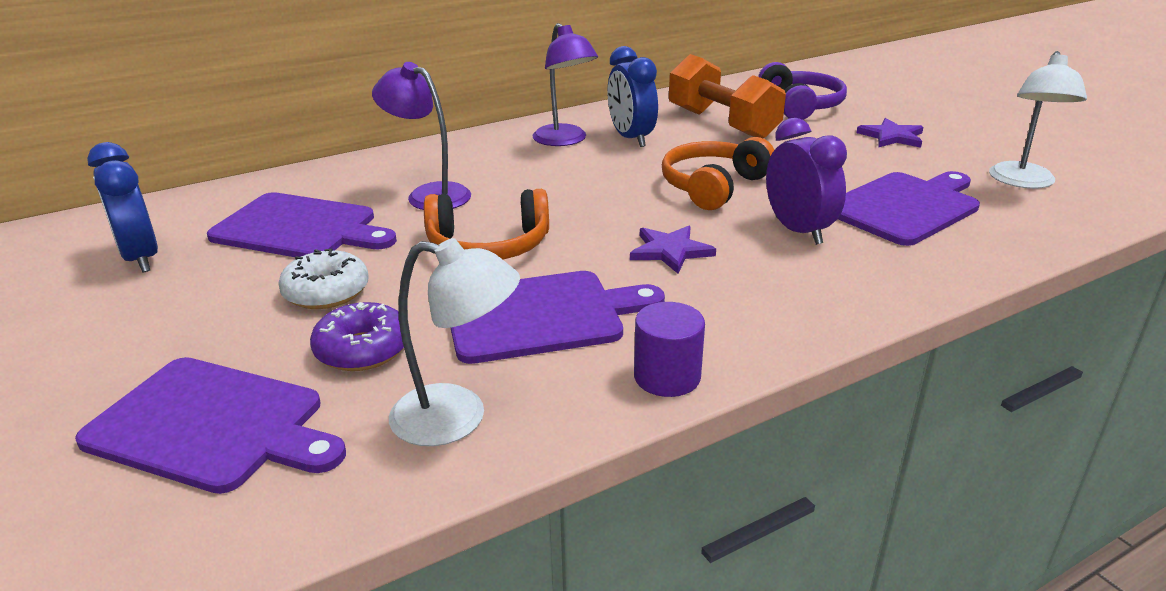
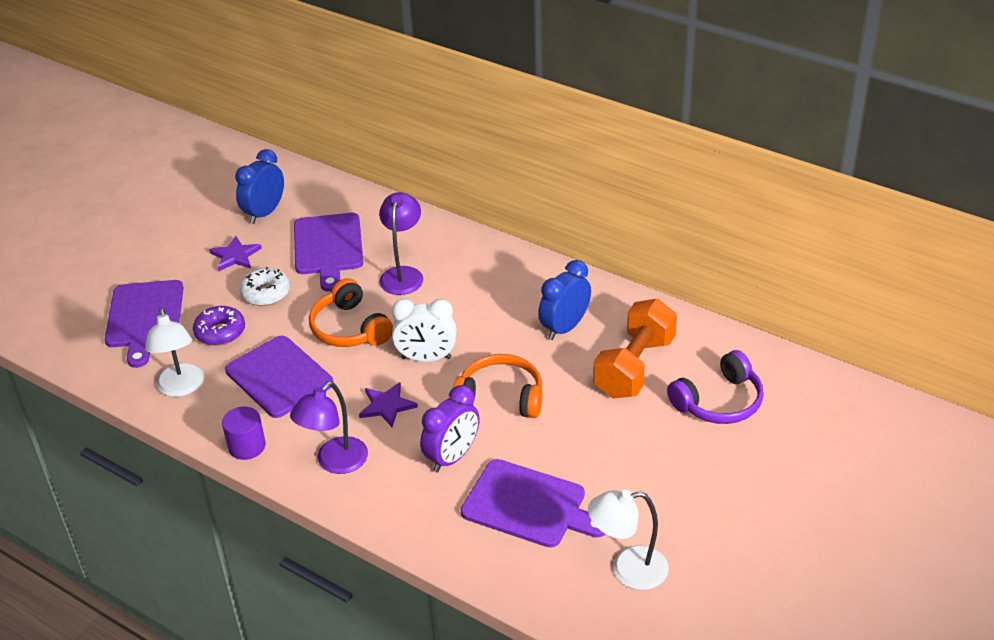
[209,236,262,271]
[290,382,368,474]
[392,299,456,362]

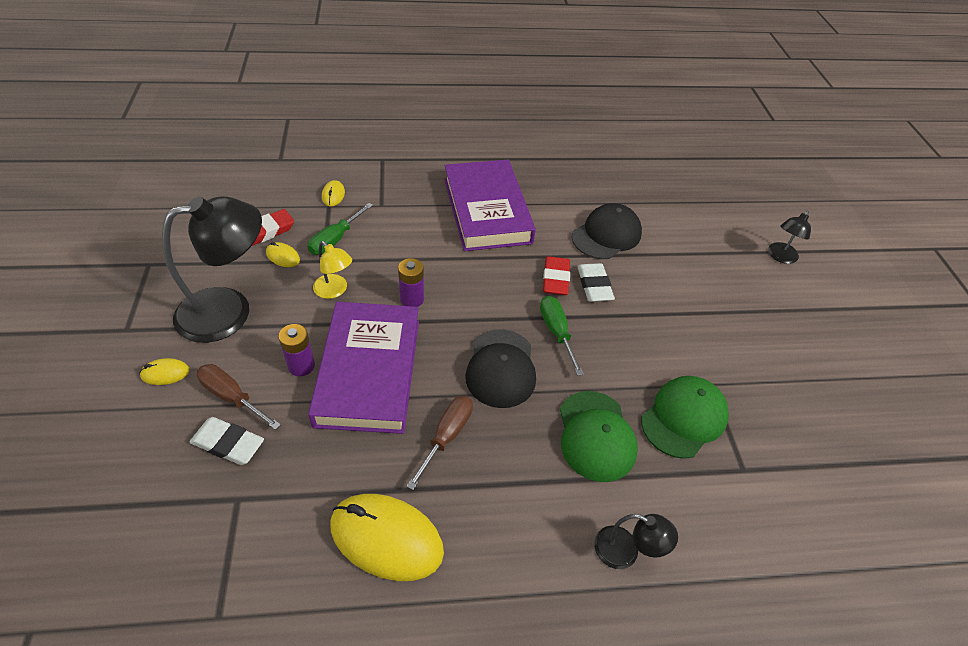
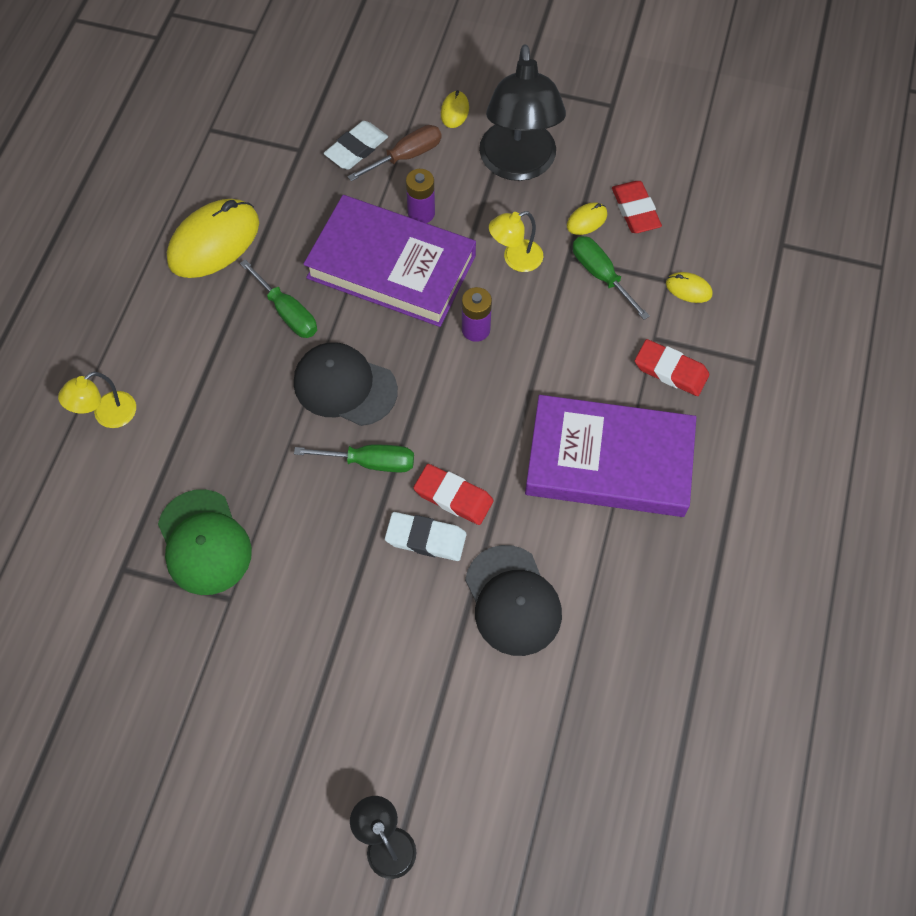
[58,372,136,428]
[240,259,317,338]
[635,339,709,396]
[560,391,638,482] (first image)

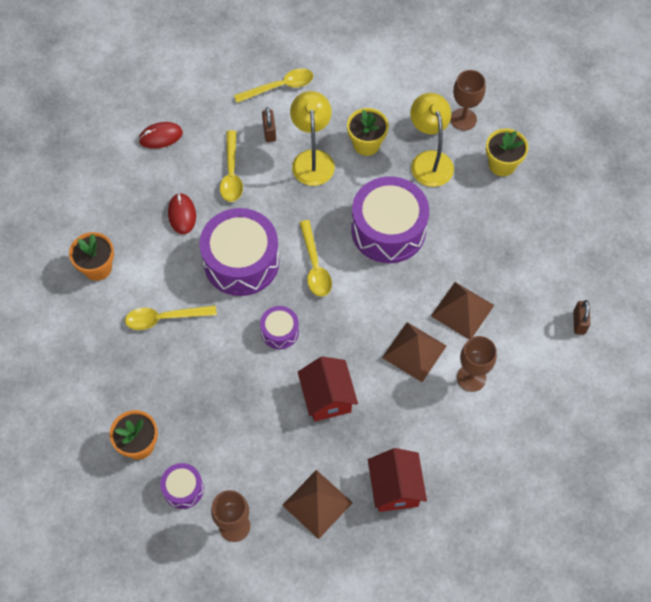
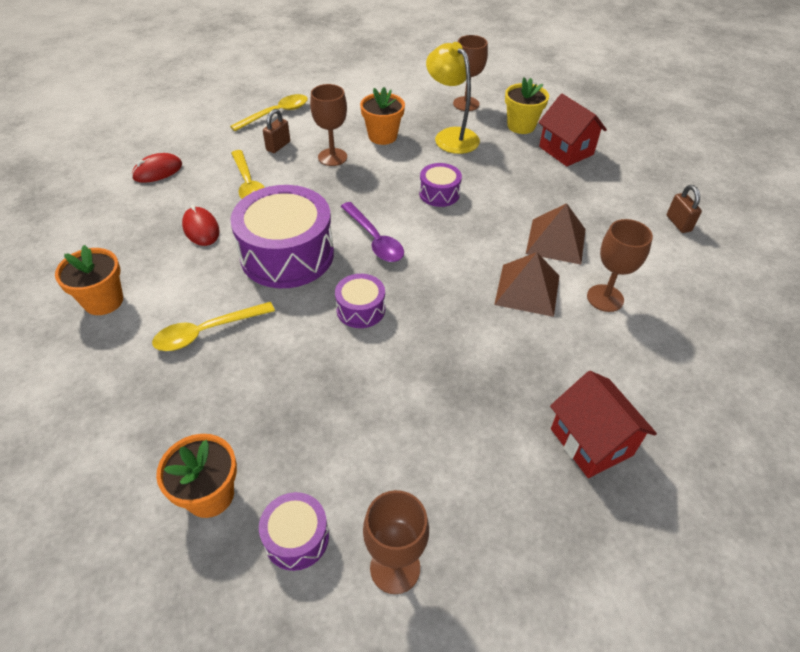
[263,109,290,153]
[310,84,347,166]
[341,202,404,262]
[360,87,405,145]
[419,163,462,207]
[538,94,607,166]
[282,470,353,539] (first image)

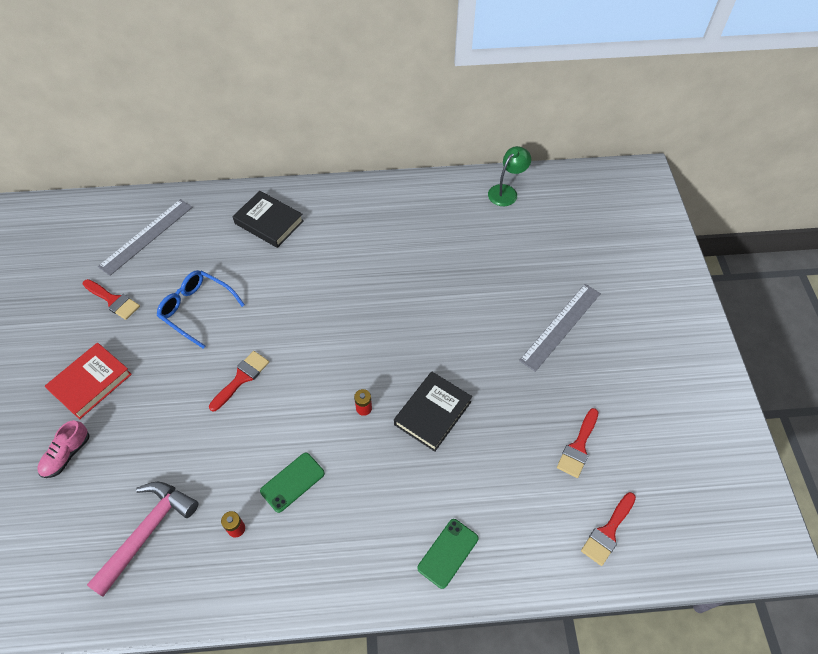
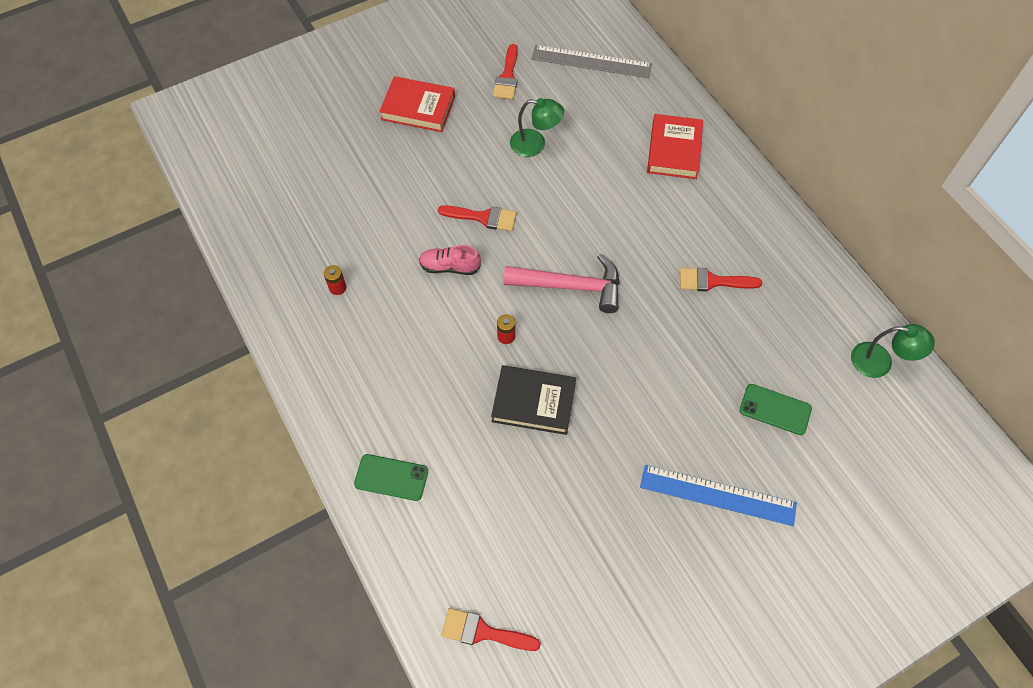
[419,245,481,275]
[503,254,620,313]
[510,98,564,157]
[640,465,797,526]
[647,114,703,179]
[680,268,762,292]
[740,384,812,435]

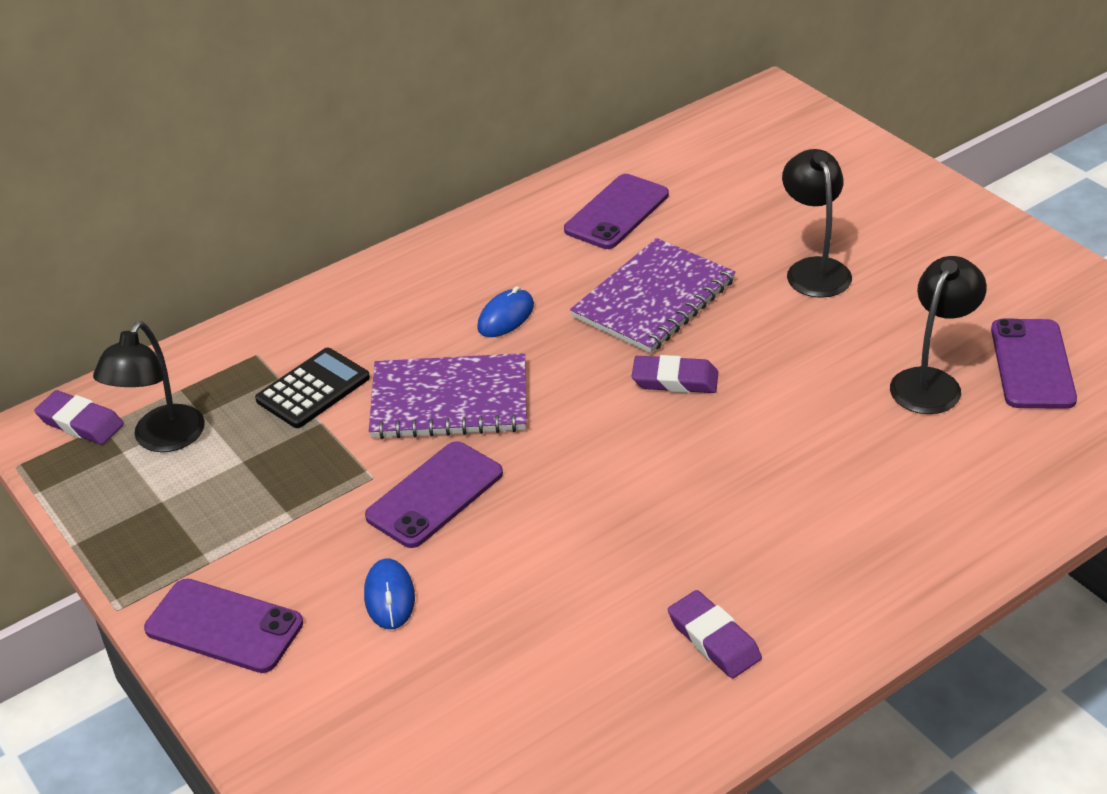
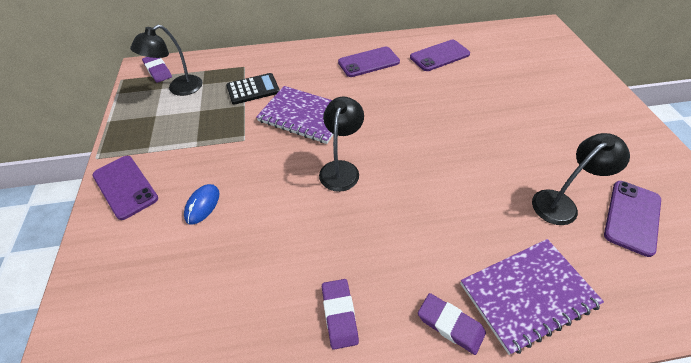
[319,97,364,192]
[338,47,400,77]
[418,293,486,355]
[460,239,604,355]
[477,286,534,337] (first image)

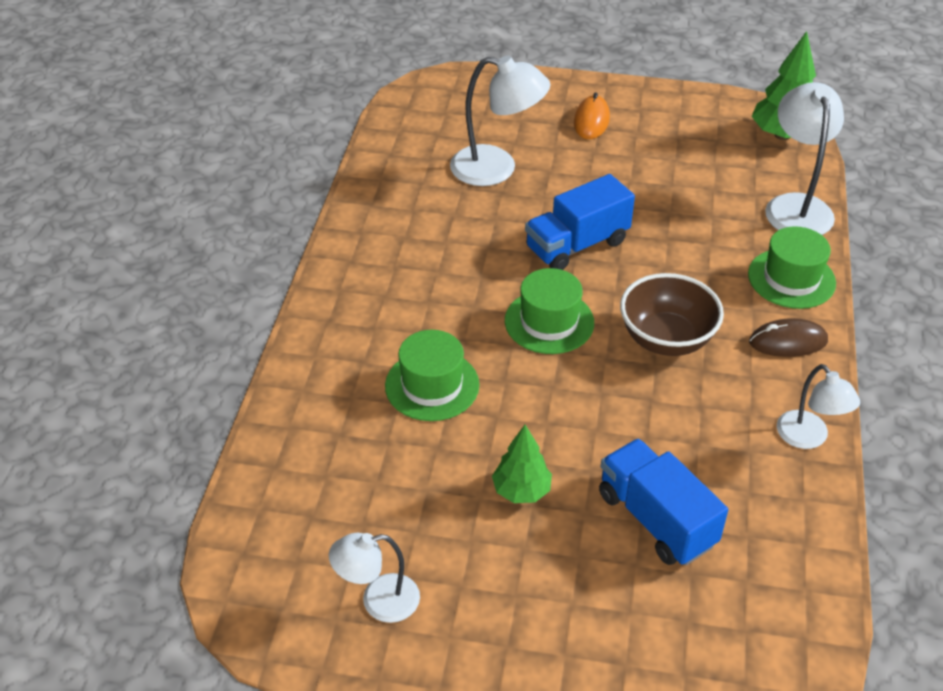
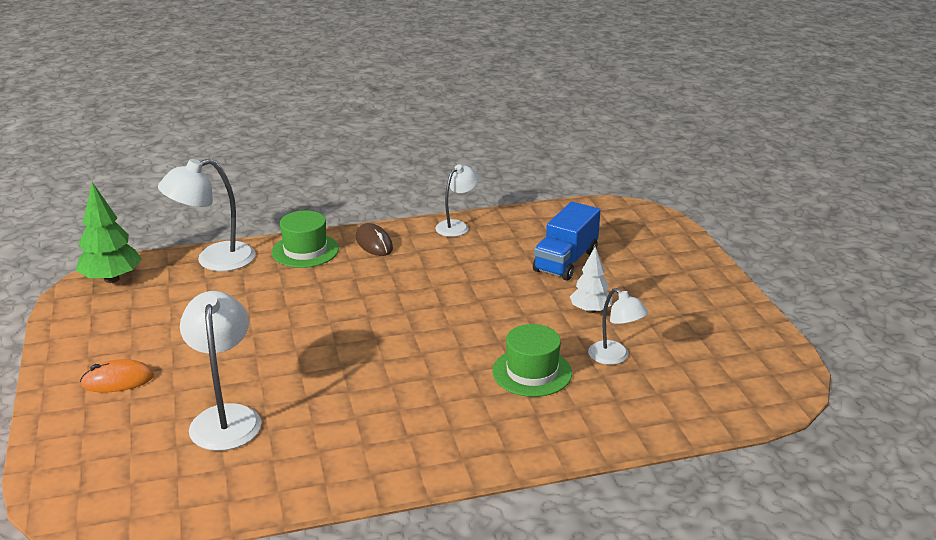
[570,247,613,313]
[588,288,648,365]
[505,268,594,354] (first image)
[525,174,635,270] (first image)
[620,273,724,356] (first image)

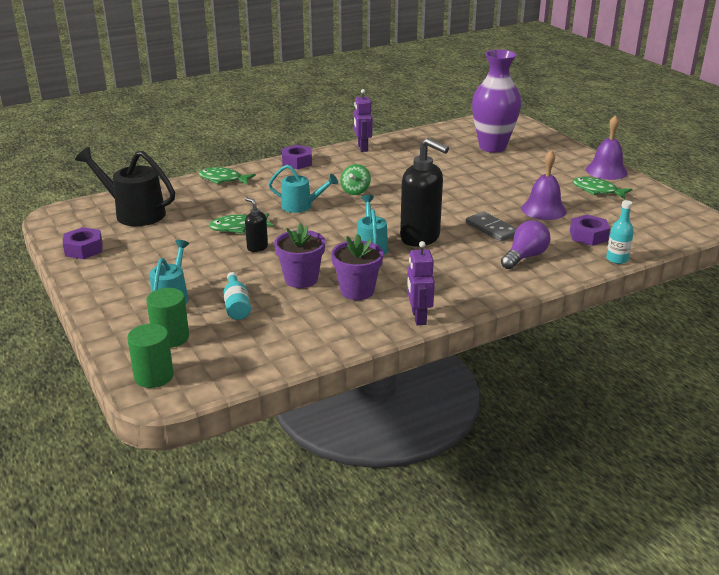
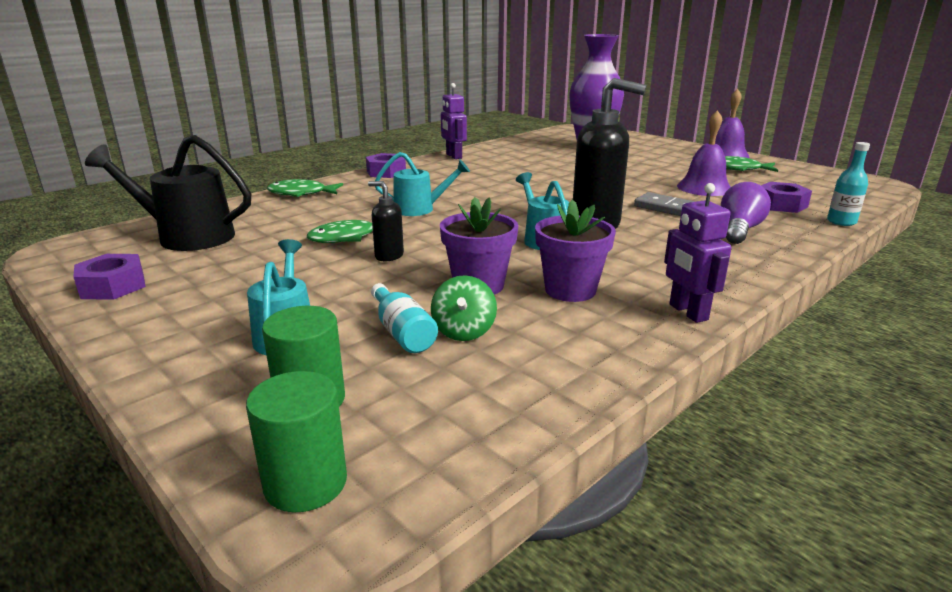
[431,275,497,341]

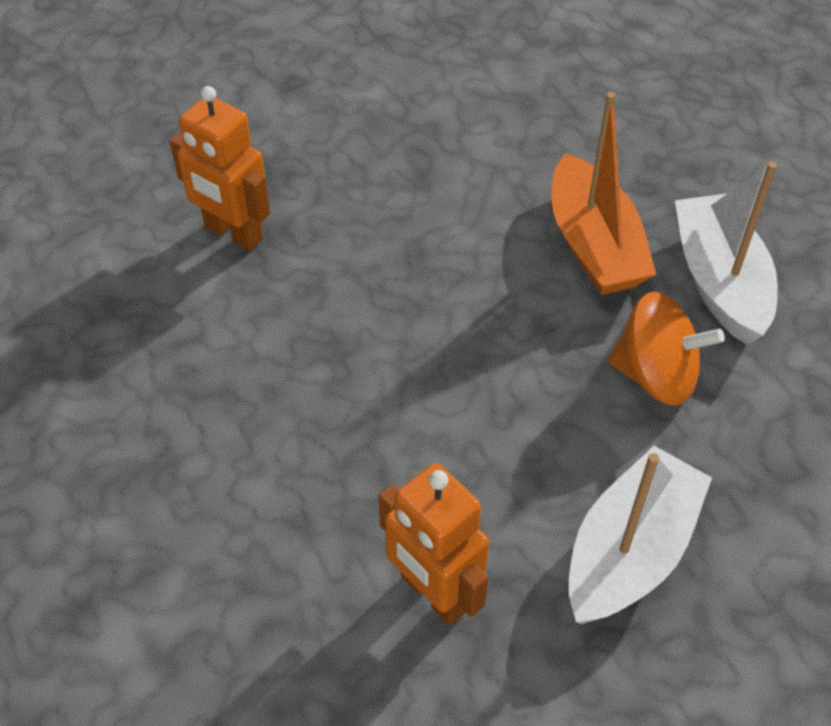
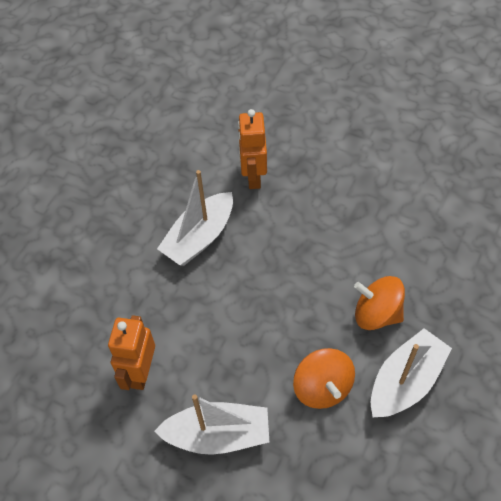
[157,170,233,266]
[354,276,405,330]

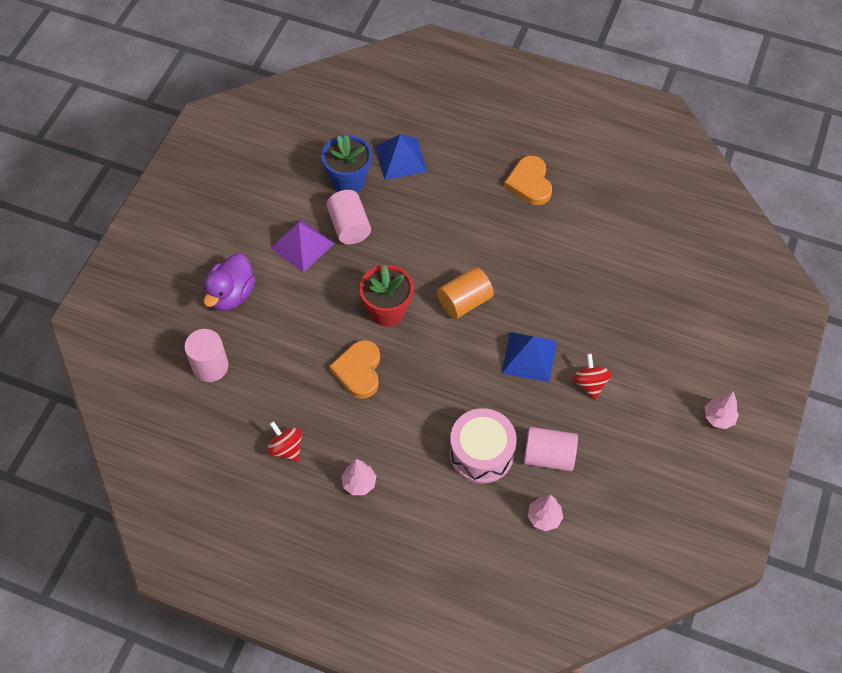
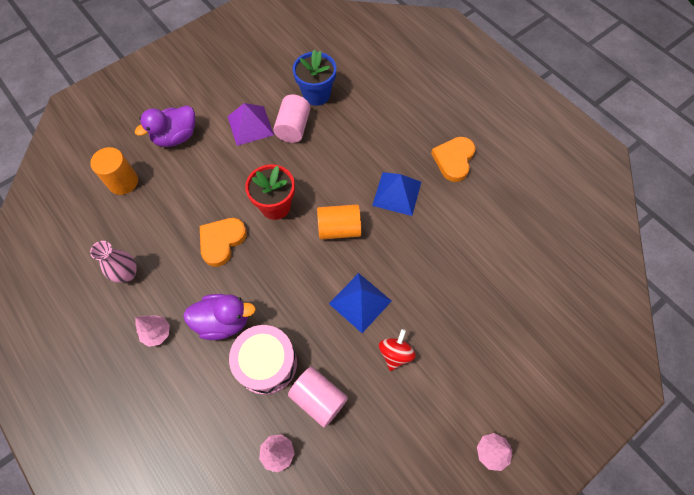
[90,147,138,195]
[90,241,137,283]
[183,294,256,340]
[372,172,421,216]

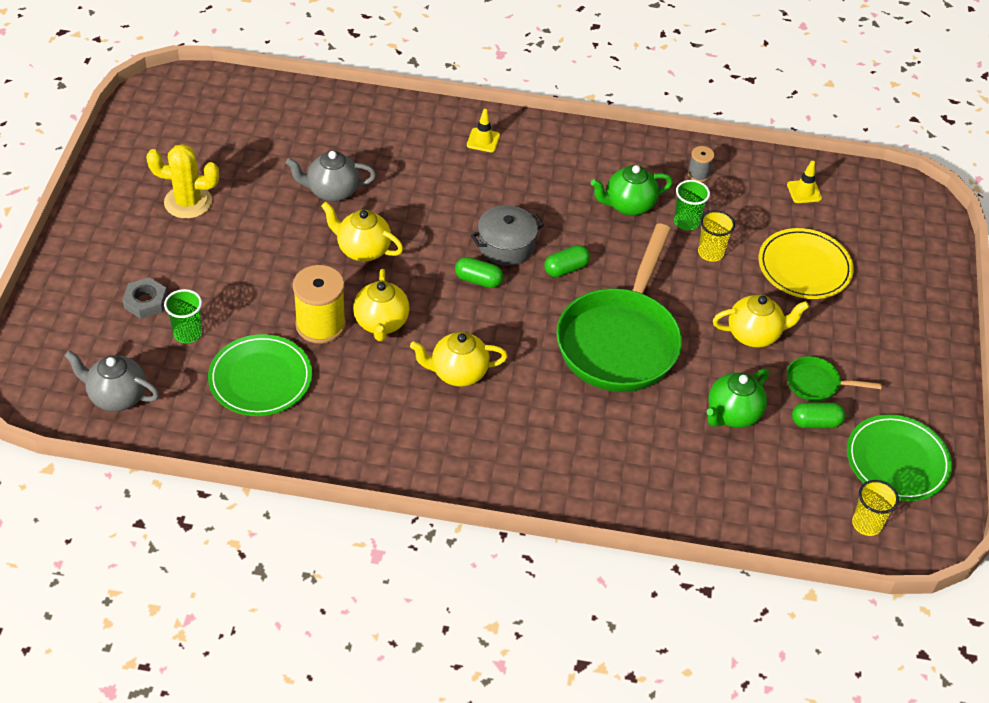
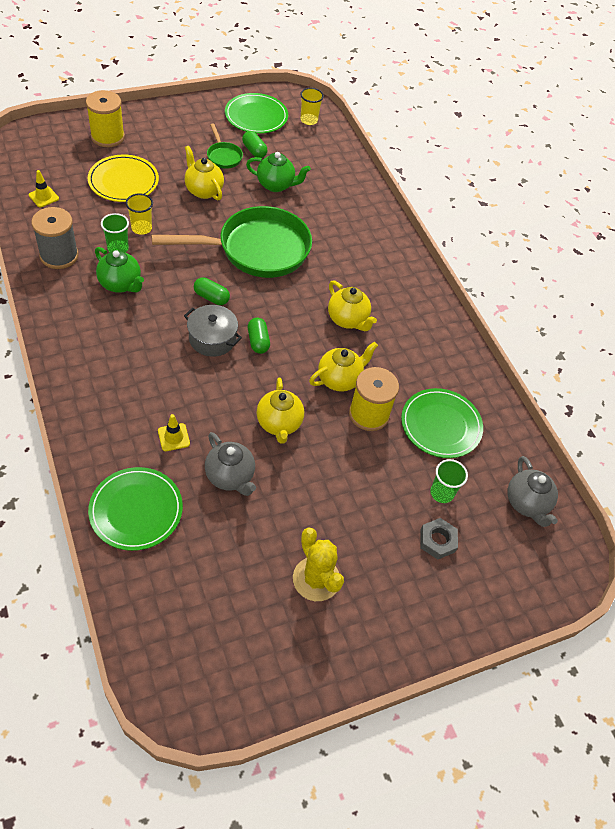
[31,207,79,269]
[86,90,125,147]
[88,467,183,551]
[158,414,190,451]

